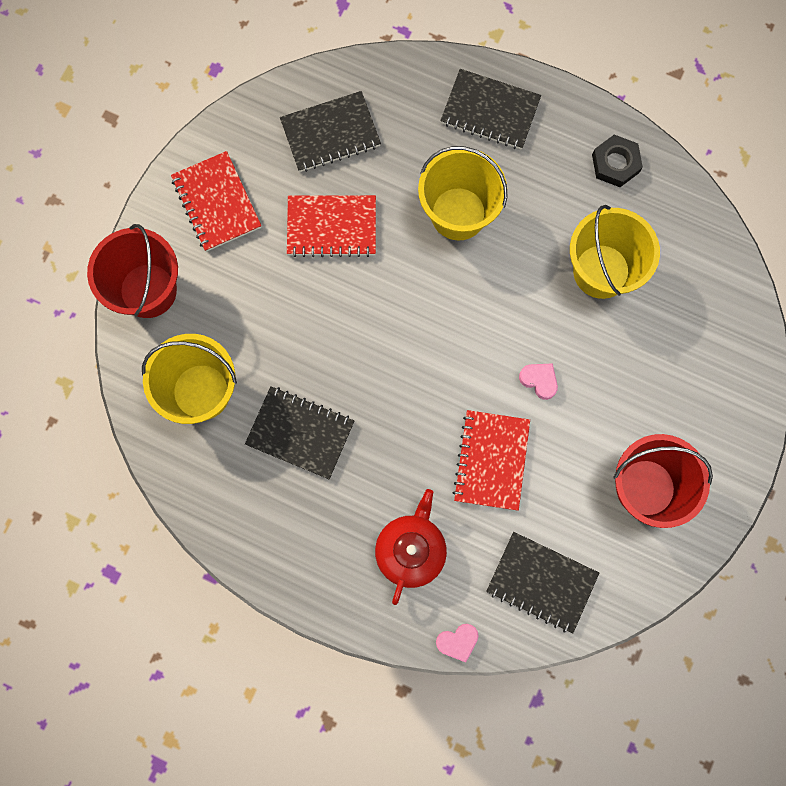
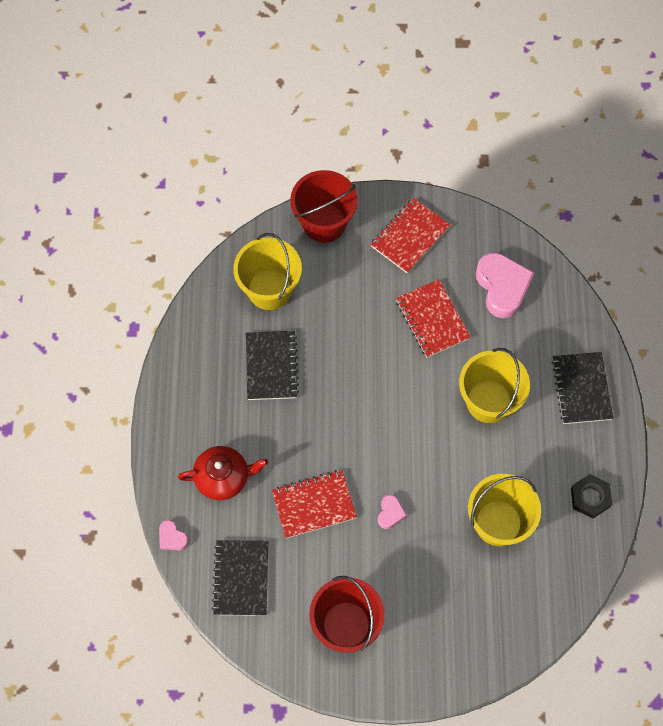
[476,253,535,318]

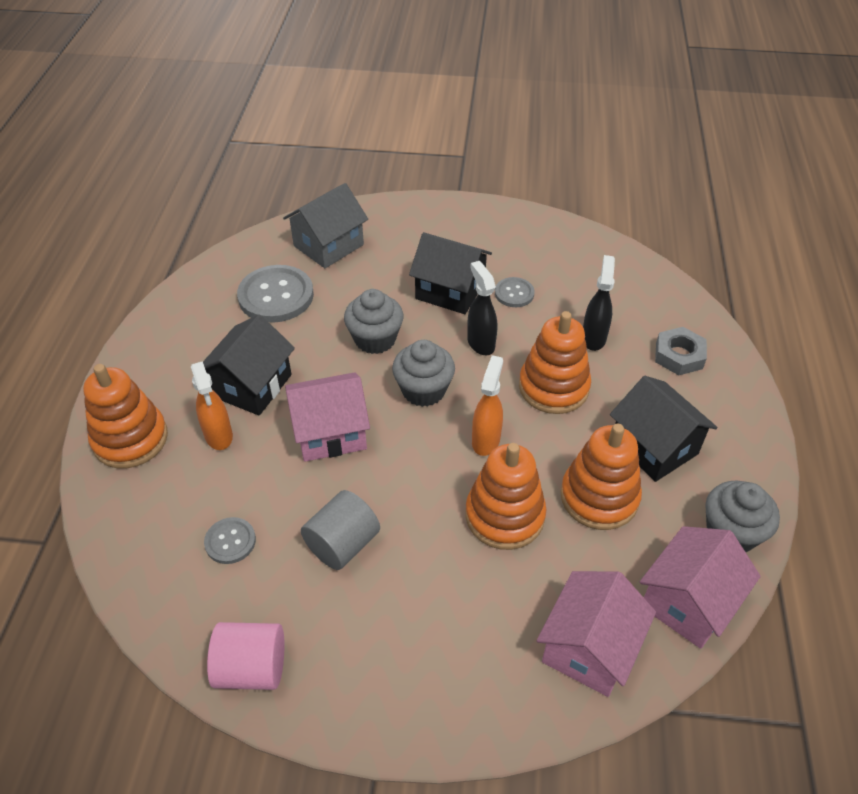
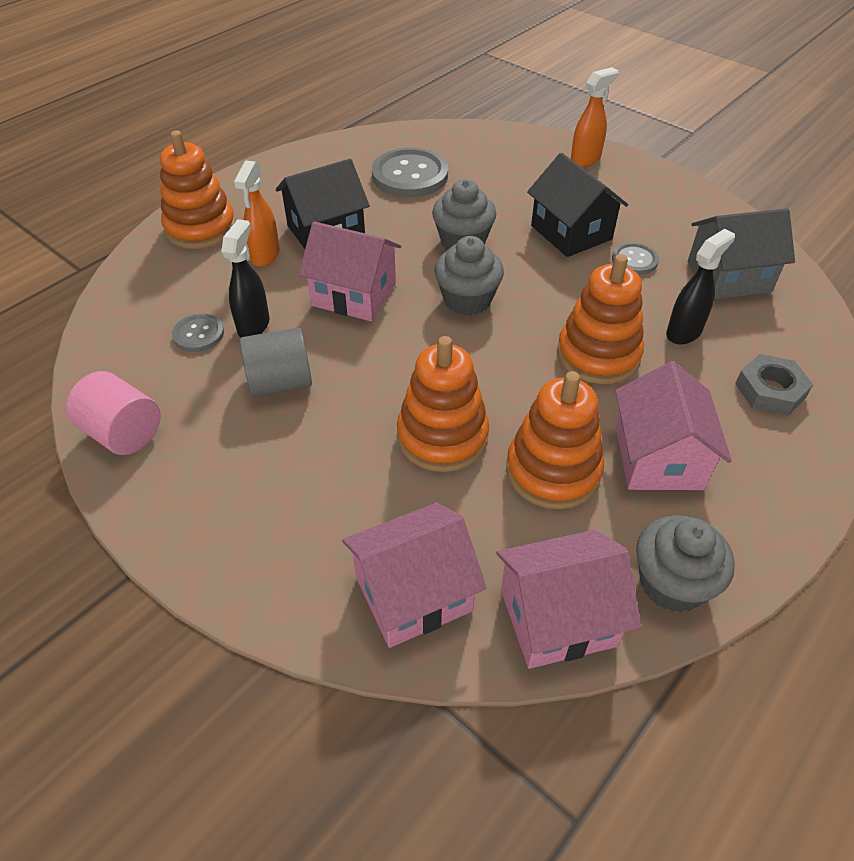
[221,219,269,337]
[571,67,618,167]
[615,361,732,490]
[687,208,795,299]

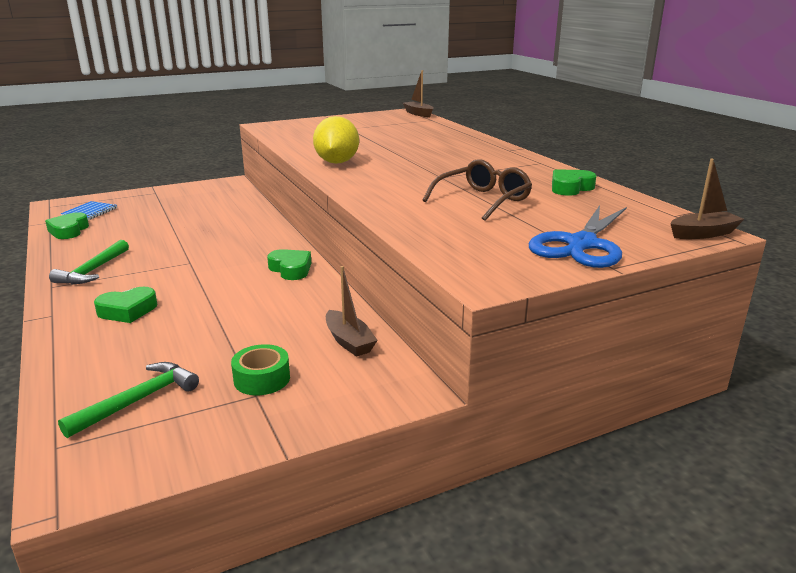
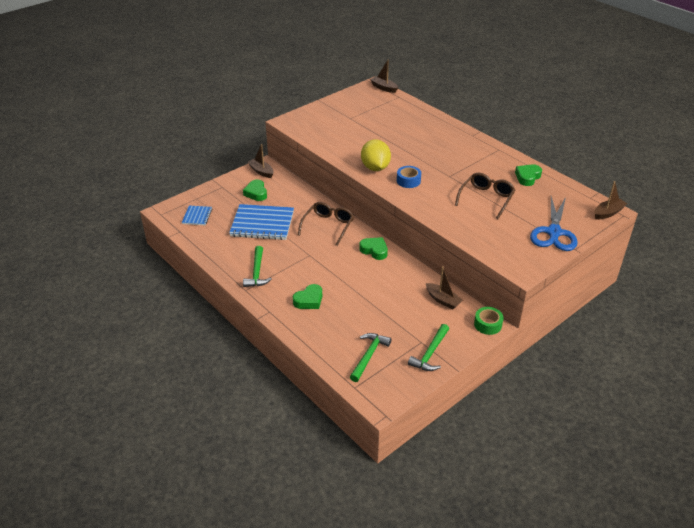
[229,204,294,240]
[243,179,267,201]
[248,144,274,178]
[298,202,354,246]
[397,166,421,188]
[408,324,449,371]
[474,307,504,335]

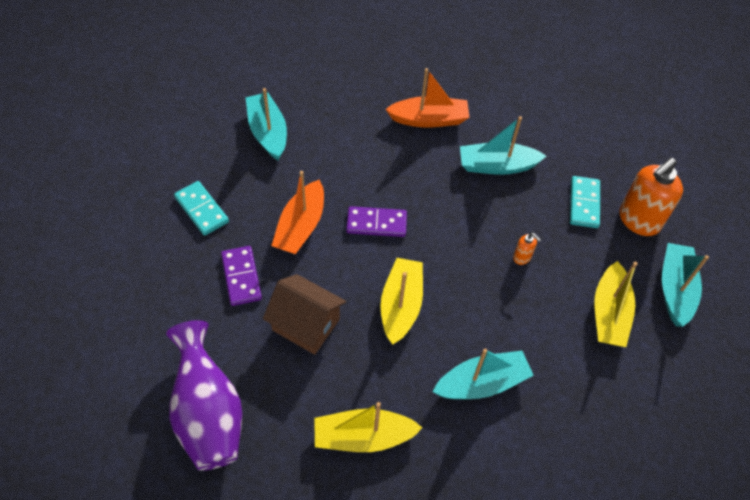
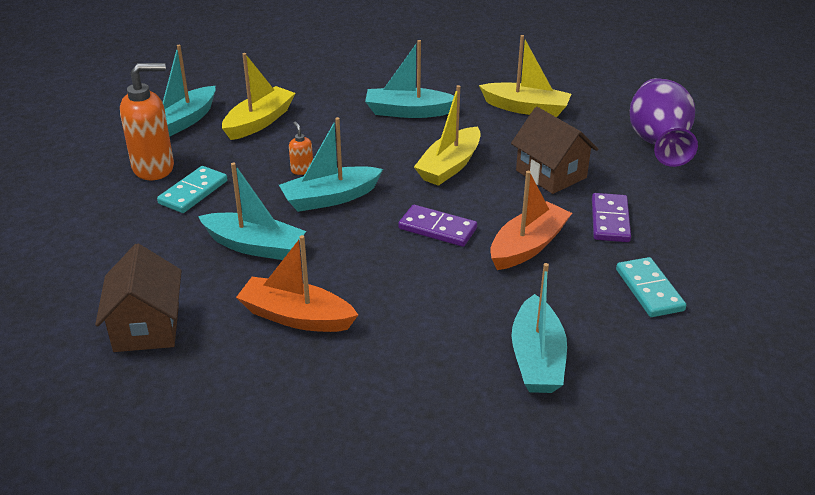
[95,243,182,352]
[279,117,383,212]

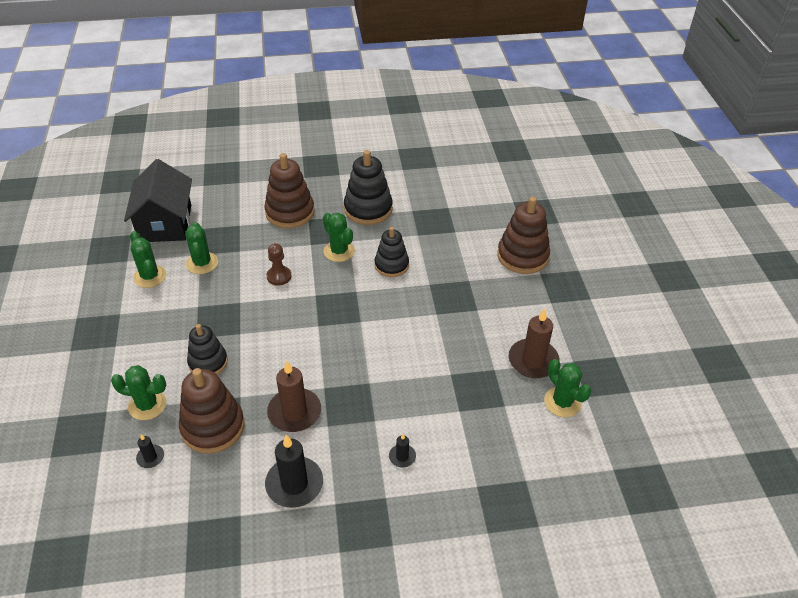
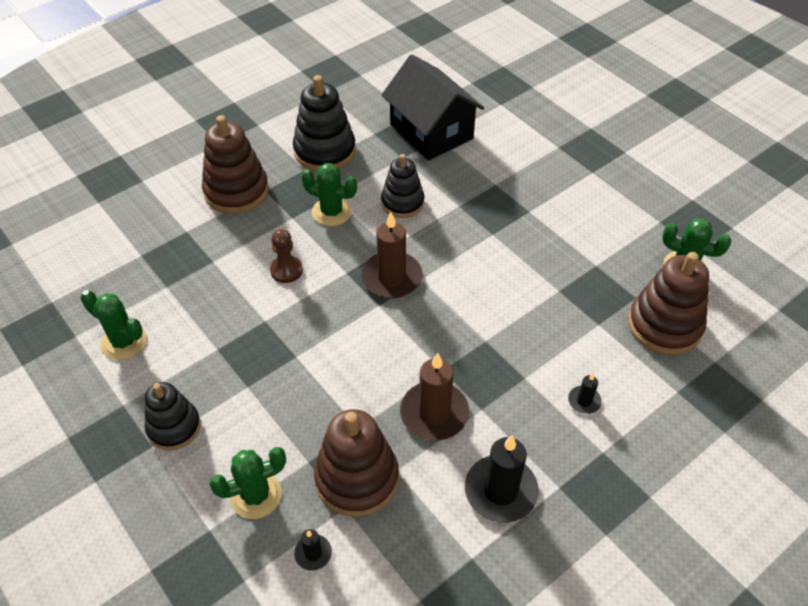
[145,382,201,450]
[361,212,423,298]
[382,54,484,161]
[628,252,709,355]
[185,222,218,274] (first image)

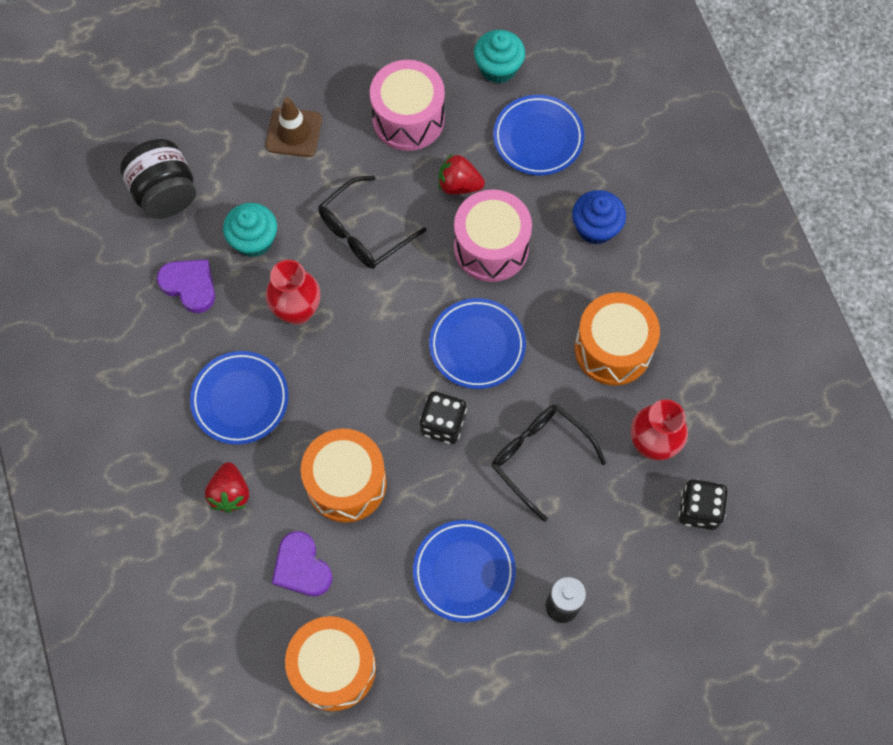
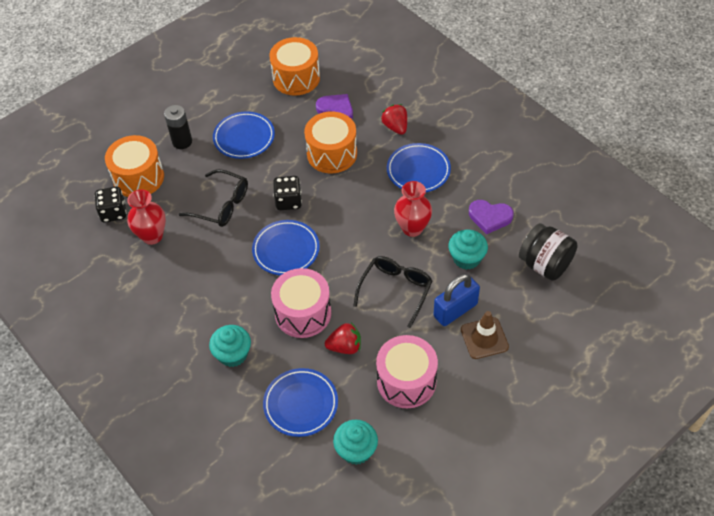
[105,135,164,197]
[209,325,251,367]
[433,274,480,326]

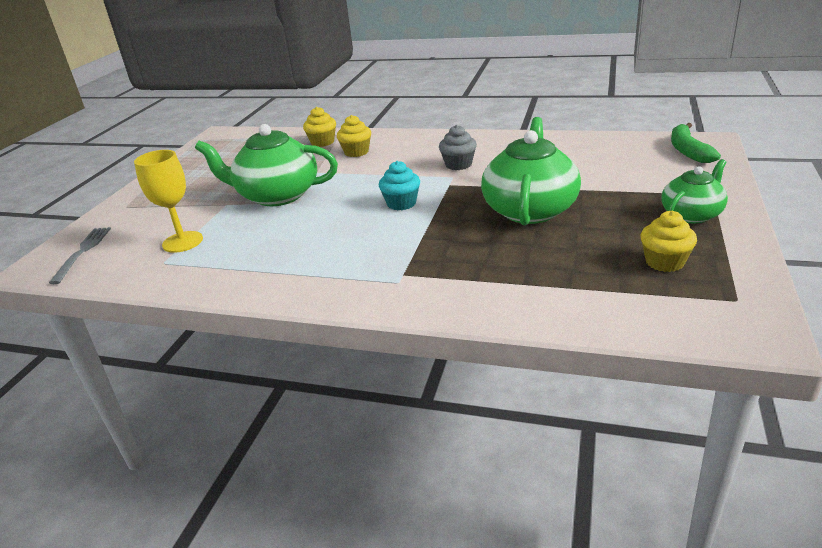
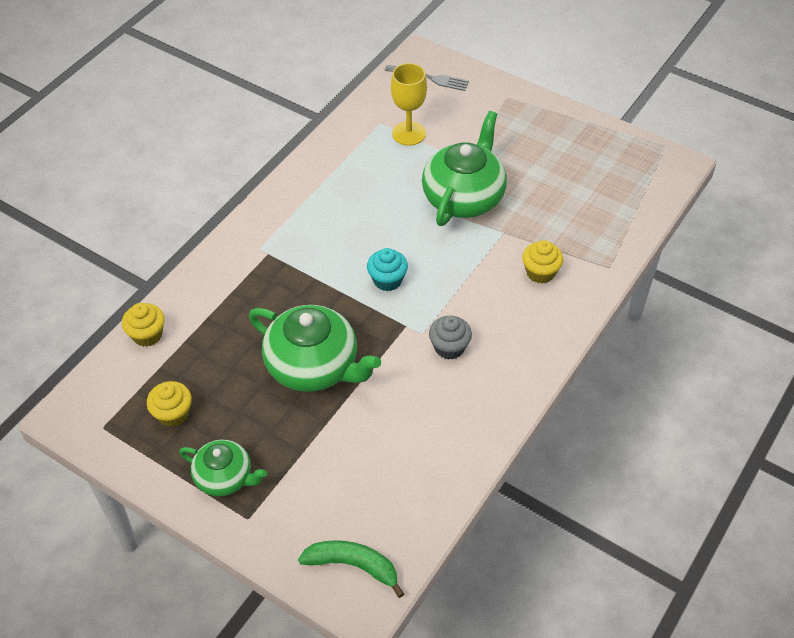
[122,303,165,347]
[179,440,267,496]

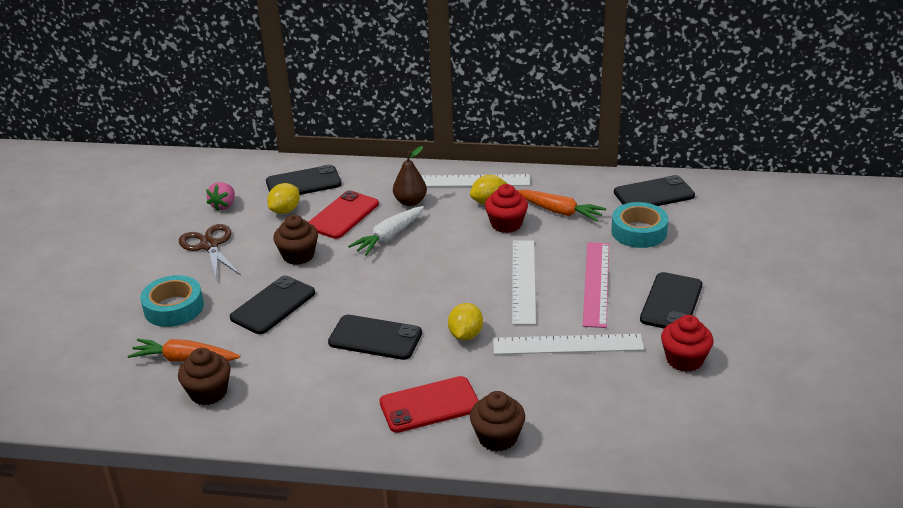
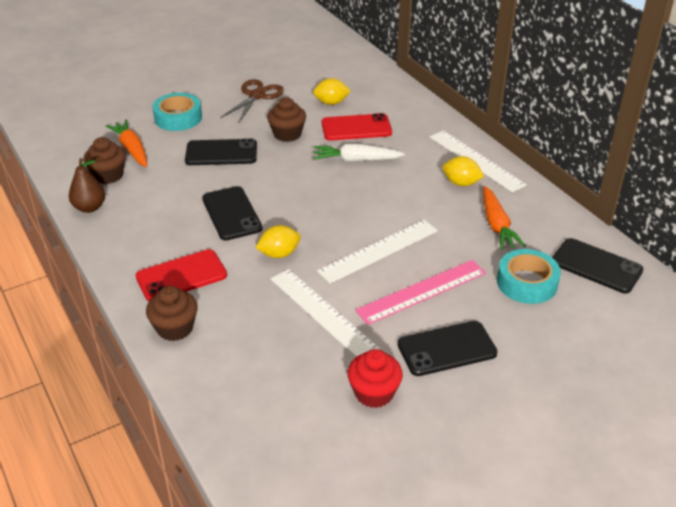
[69,158,105,213]
[136,249,227,301]
[206,182,235,211] (first image)
[266,165,342,195] (first image)
[485,184,528,233] (first image)

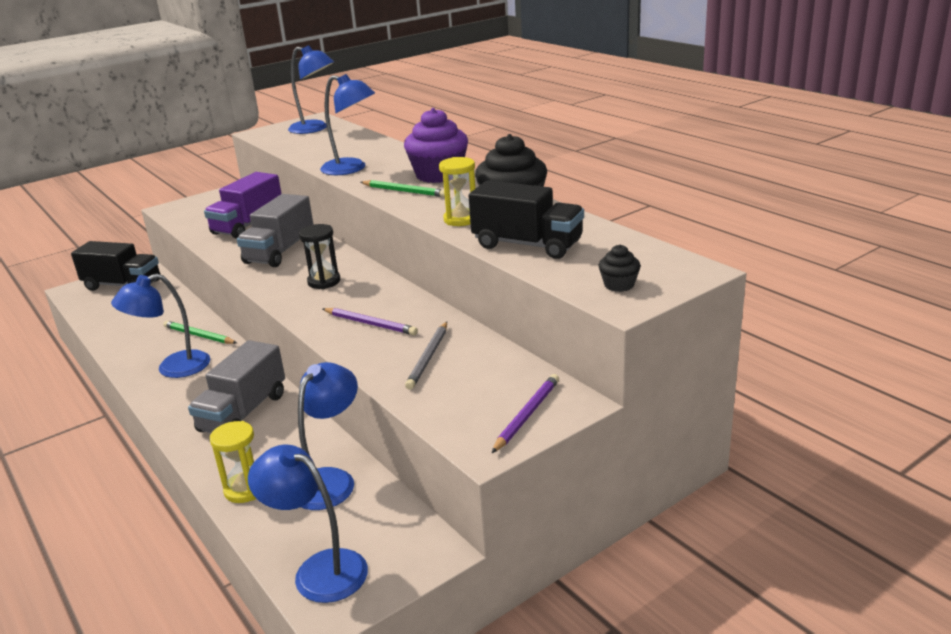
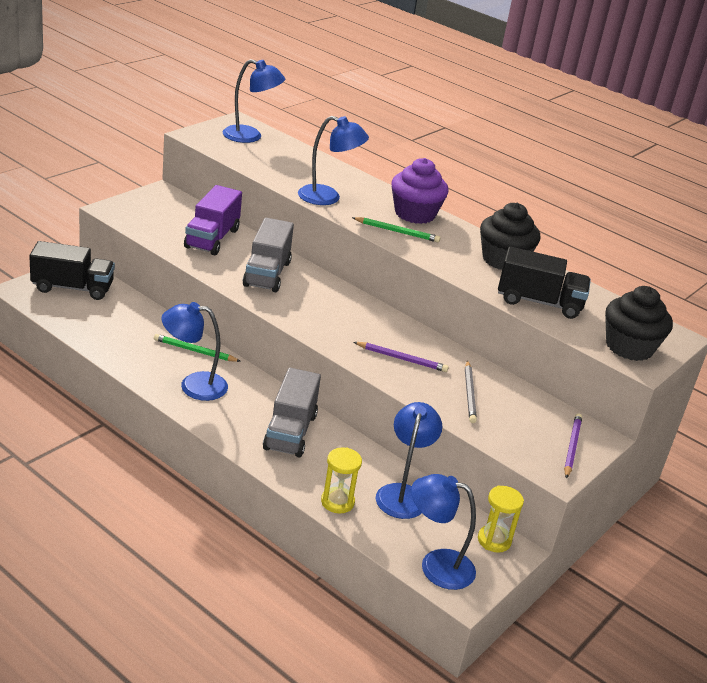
[161,302,228,401]
[478,486,524,553]
[605,286,673,361]
[299,224,340,289] (first image)

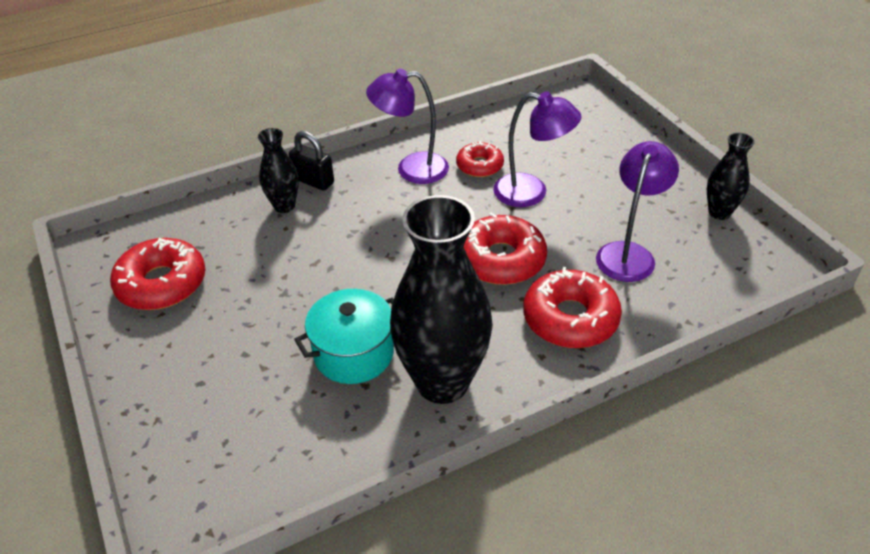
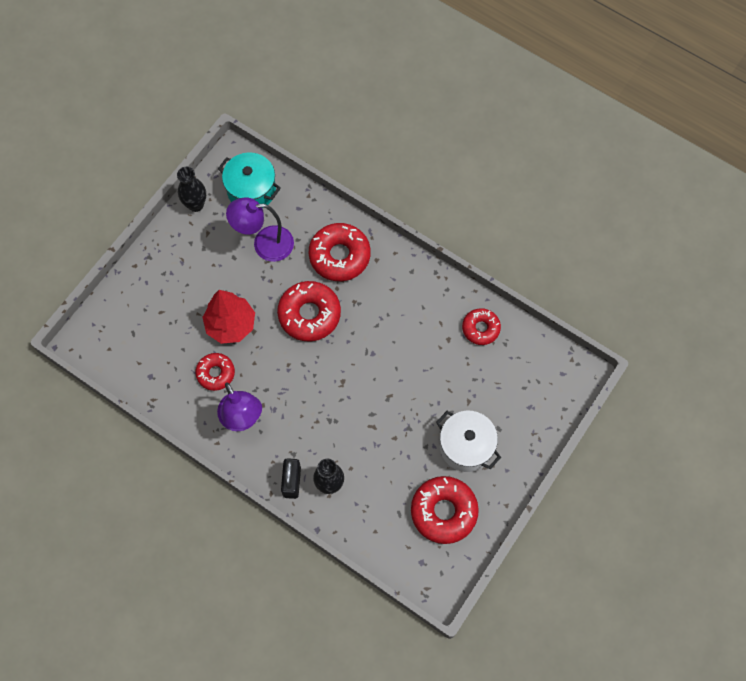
[202,290,255,344]
[218,152,281,208]
[436,411,501,472]
[462,308,501,345]
[390,195,493,404] (first image)

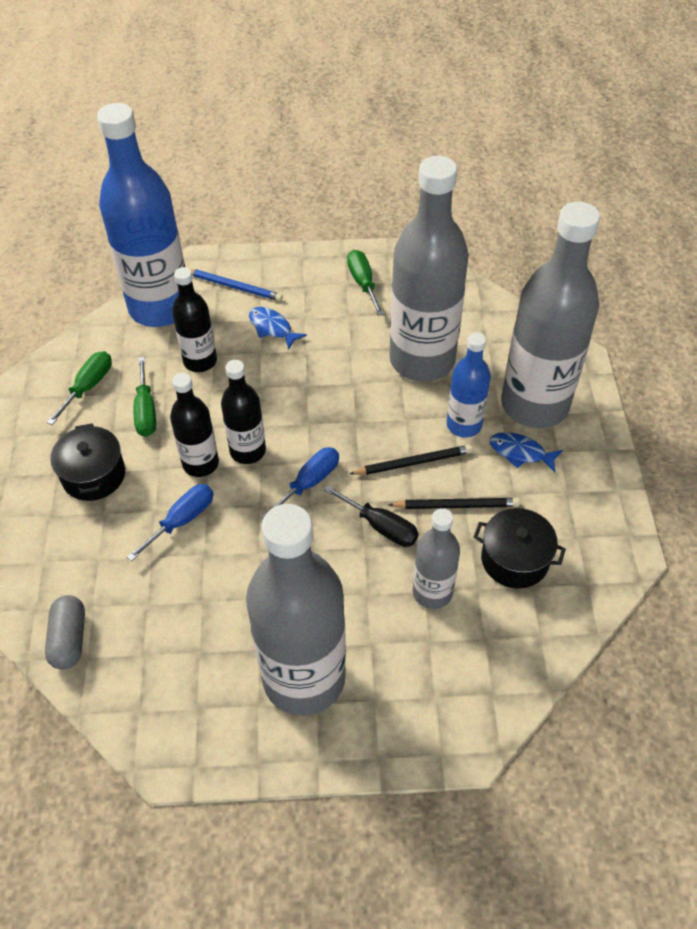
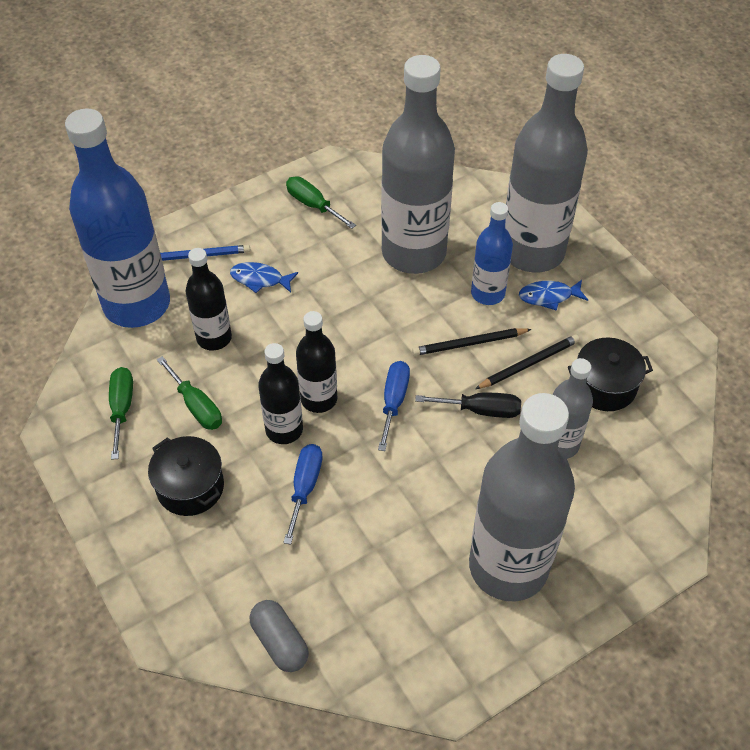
[412,328,532,356]

